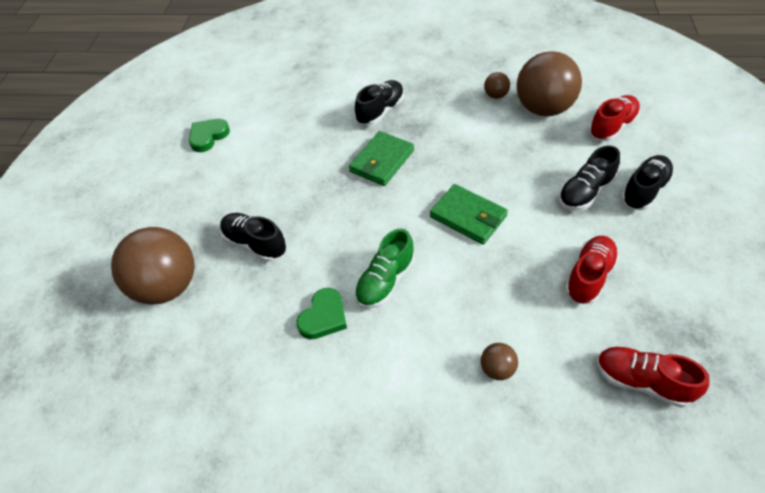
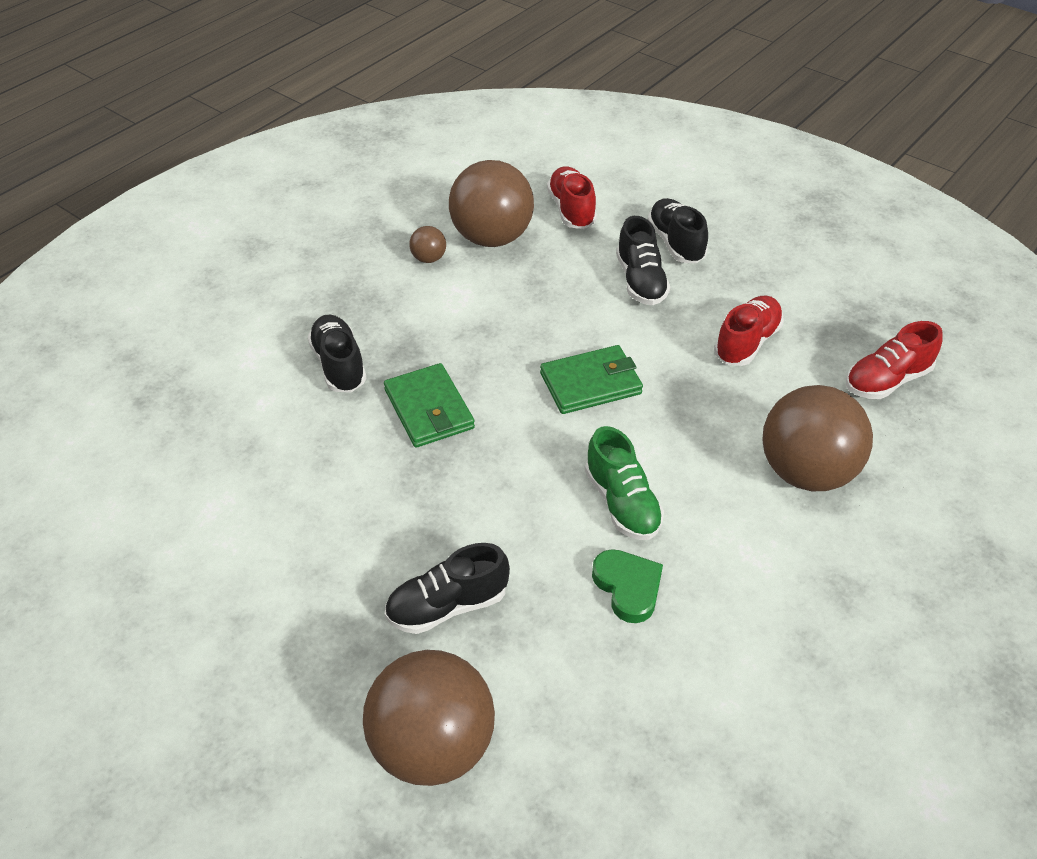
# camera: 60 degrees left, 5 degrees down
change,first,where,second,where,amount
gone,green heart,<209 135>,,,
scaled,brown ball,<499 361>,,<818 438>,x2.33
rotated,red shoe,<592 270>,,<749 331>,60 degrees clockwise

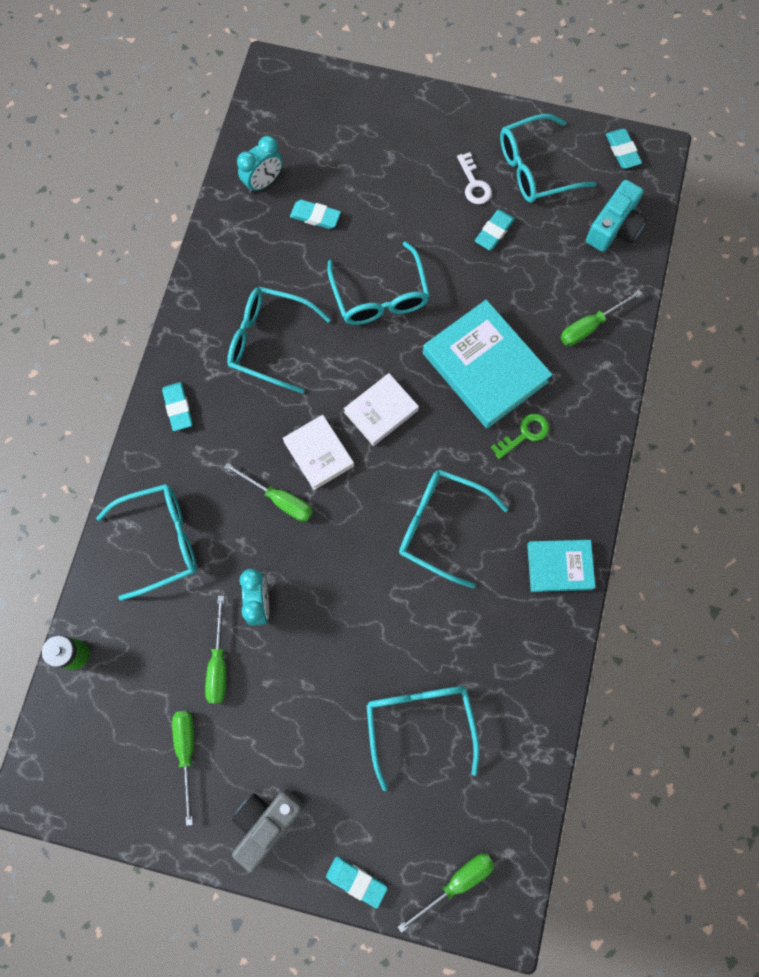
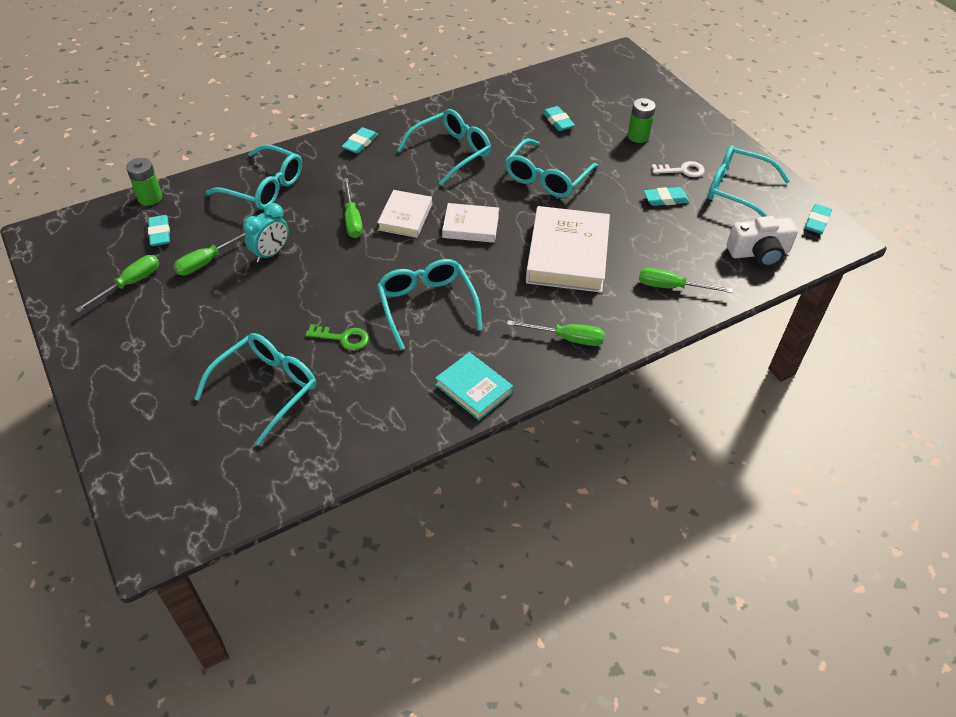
# camera: 45 degrees right, 25 degrees down
change,first,where,second,where,amount
rotated,turquoise glasses,<279 340>,,<444 147>,75 degrees clockwise
gone,grey camera,<268 831>,,,
gone,turquoise clock,<259 164>,,,
shifted,turquoise eraser,<357 883>,,<159 230>,
shifted,green screwdriver,<446 893>,,<556 333>,
repainted,turquoise book,<488 364>,white book,<568 249>,
rotated,white key,<474 178>,,<678 169>,120 degrees counterclockwise
shifted,green key,<519 436>,,<337 337>,
repainted,turquoise camera,<616 216>,white camera,<762 241>,
new,,,green battery,<641 120>,

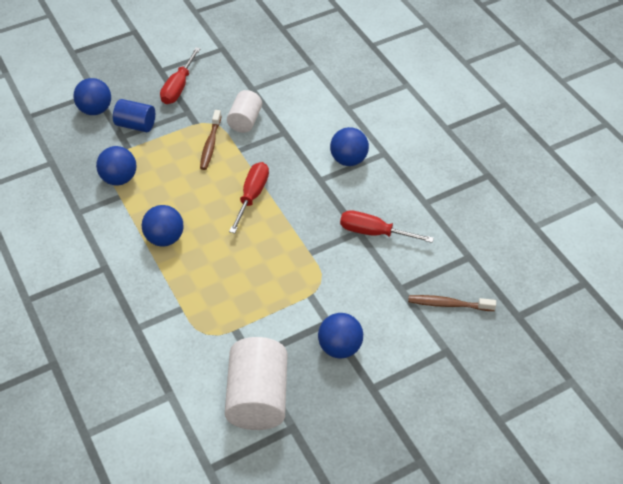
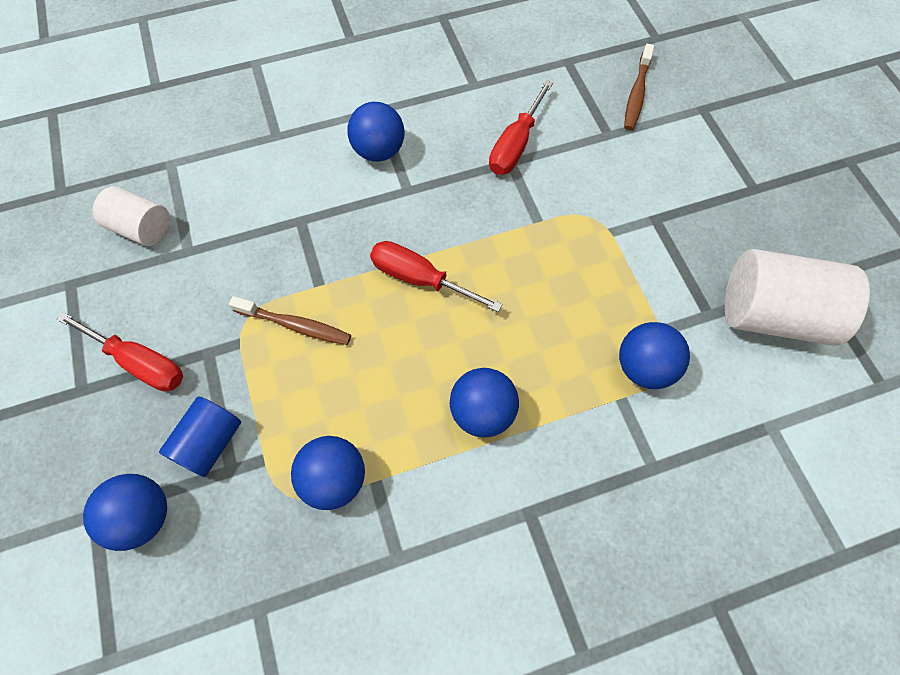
# camera: 80 degrees left, 15 degrees up
change,first,where,second,where,amount
shifted,white cylinder,<244 111>,,<131 216>,
shifted,blue ball,<340 335>,,<654 355>,

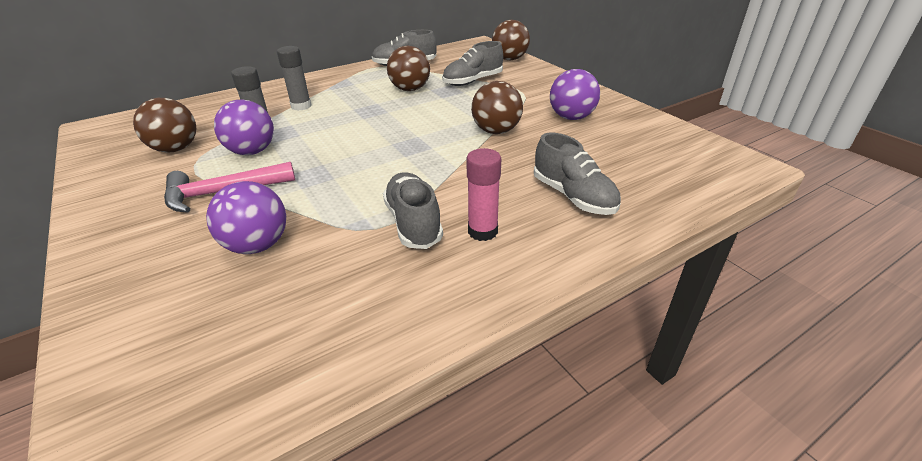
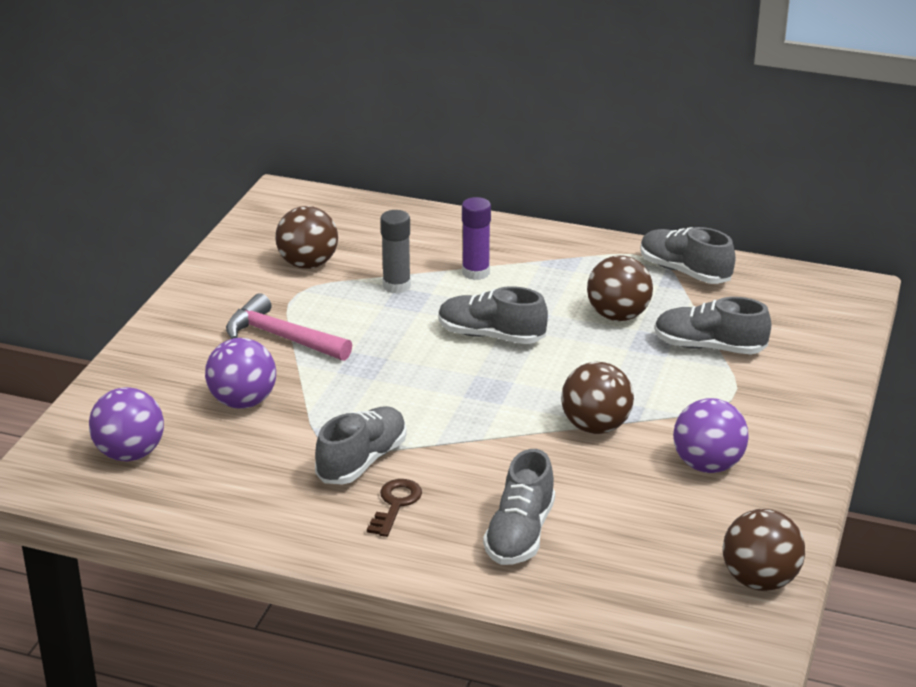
# camera: 50 degrees right, 5 degrees down
change,first,where,second,where,amount
shifted,purple ball,<244 127>,,<126 424>,
repainted,grey glue stick,<294 78>,purple glue stick,<476 238>,
swapped,pink glue stick,<483 194>,brown key,<394 508>,
shifted,brown ball,<511 40>,,<764 550>,
new,,,grey shoe,<493 315>,

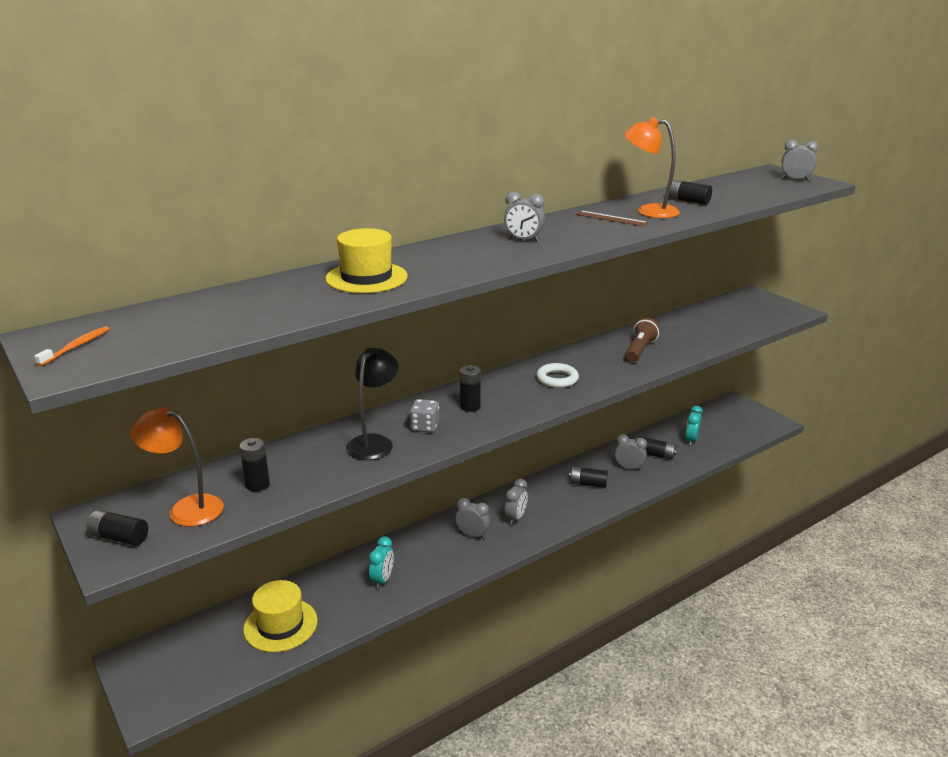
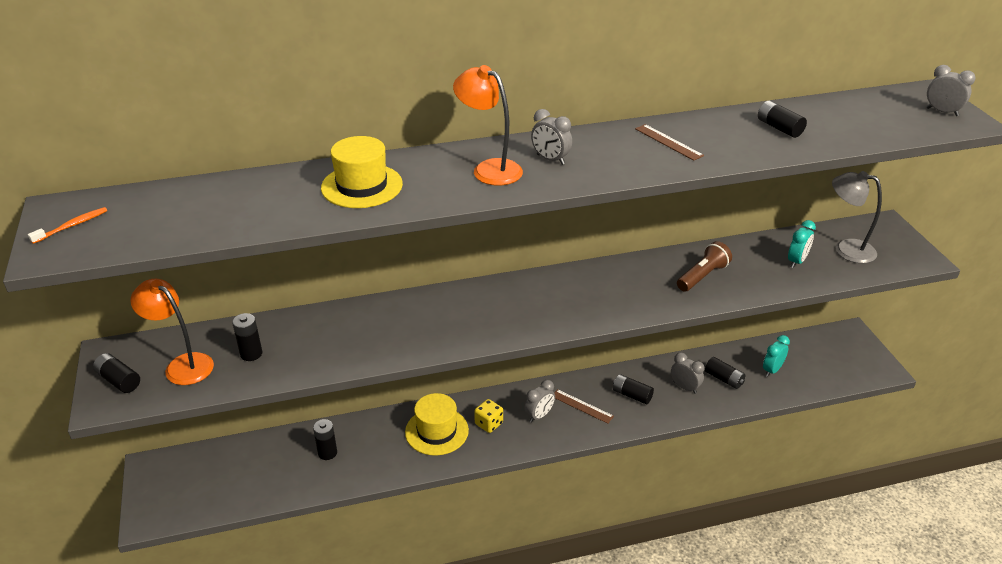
# camera: 20 degrees right, 10 degrees up
change,first,where,second,where,amount
shifted,yellow hat,<280 616>,,<437 424>,
gone,black lamp,<372 403>,,,
shifted,turquoise clock,<381 563>,,<802 244>,
gone,grey dice,<424 416>,,,
swapped,grey clock,<472 518>,yellow dice,<488 416>,
shifted,black battery,<470 388>,,<325 439>,
gone,white ring,<557 375>,,,
shifted,orange lamp,<652 167>,,<488 125>,
new,,,brown ruler,<584 406>,
new,,,grey lamp,<857 217>,

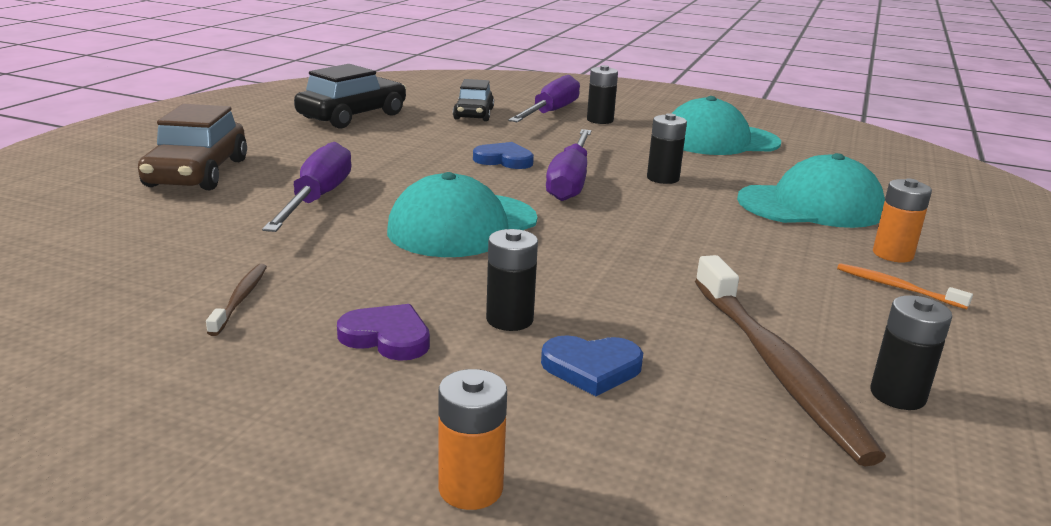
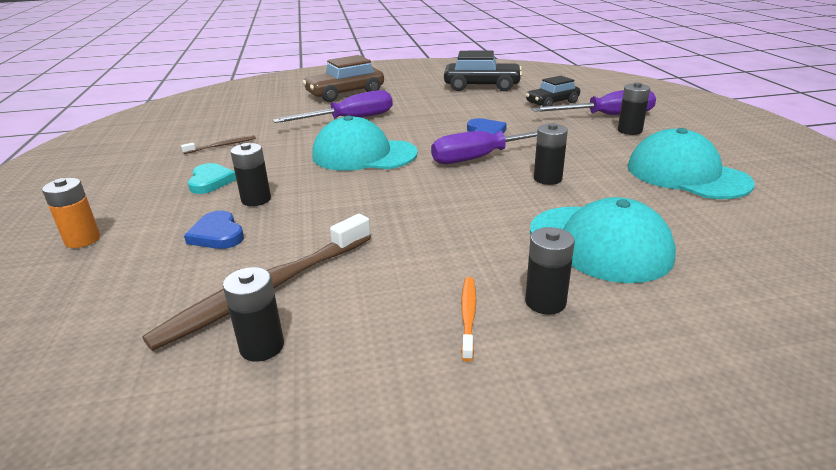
# camera: 60 degrees right, 5 degrees up
change,first,where,second,where,amount
repainted,purple heart,<383 332>,turquoise heart,<212 178>,
repainted,orange battery,<902 220>,black battery,<550 271>,

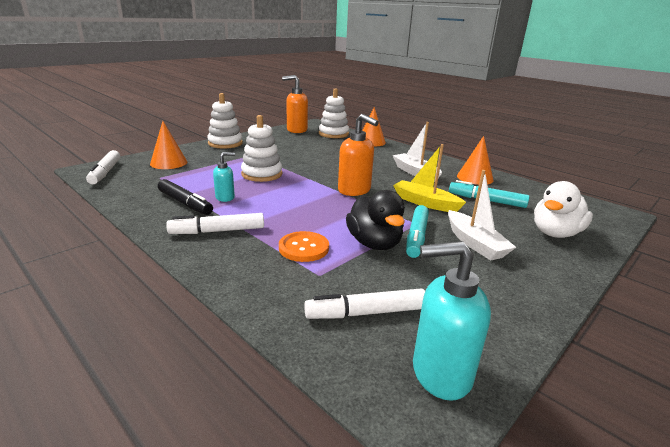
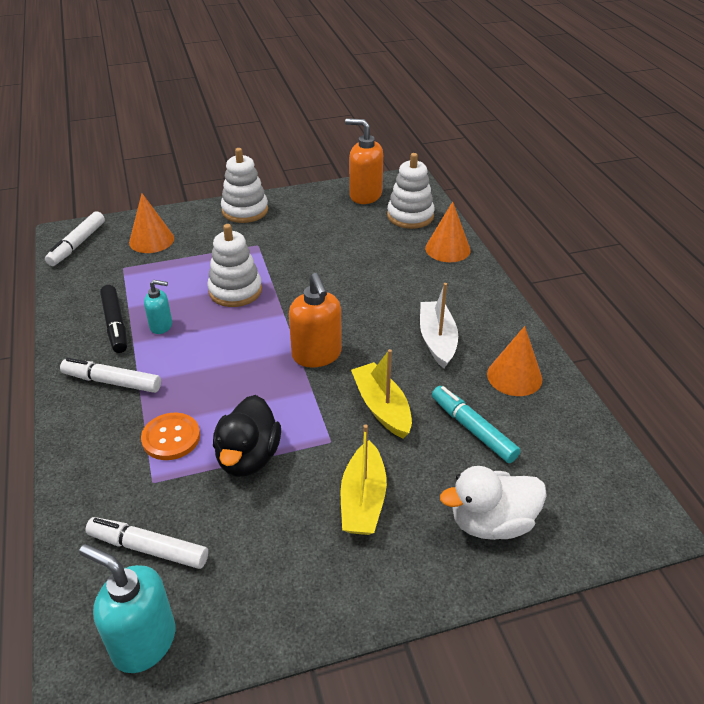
# camera: 30 degrees right, 15 degrees up
change,first,where,second,where,amount
gone,turquoise marker,<417 231>,,,
repainted,white boat,<482 215>,yellow boat,<364 480>,

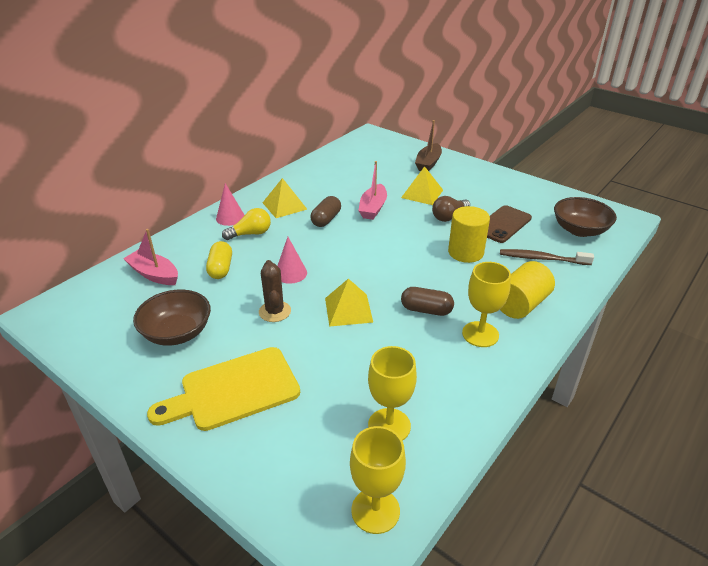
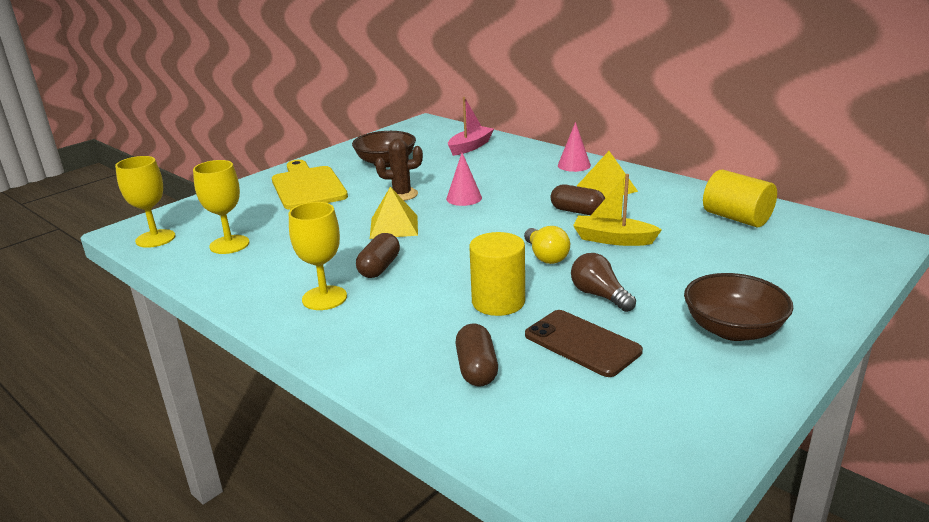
# camera: 95 degrees right, 10 degrees down
change,first,where,second,where,amount
gone,yellow capsule,<219 260>,,,
shifted,yellow light bulb,<246 224>,,<547 245>,
repainted,pink boat,<372 190>,yellow boat,<617 210>,
gone,yellow pyramid,<422 185>,,,
gone,brown boat,<428 145>,,,
swapped,brown toothbrush,<547 257>,brown capsule,<476 355>,
shifted,yellow cylinder,<527 290>,,<740 198>,
shifted,brown bowl,<585 217>,,<738 307>,

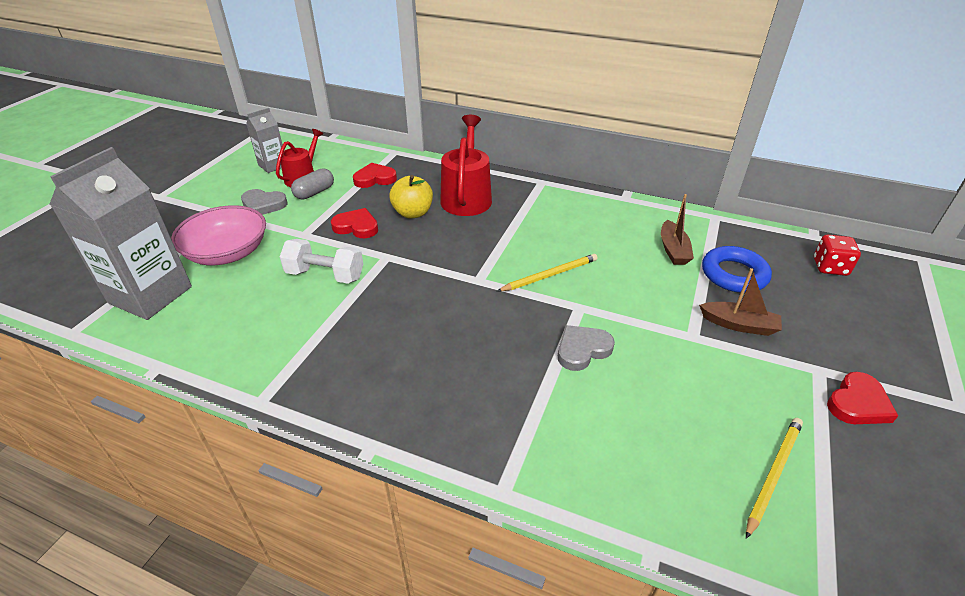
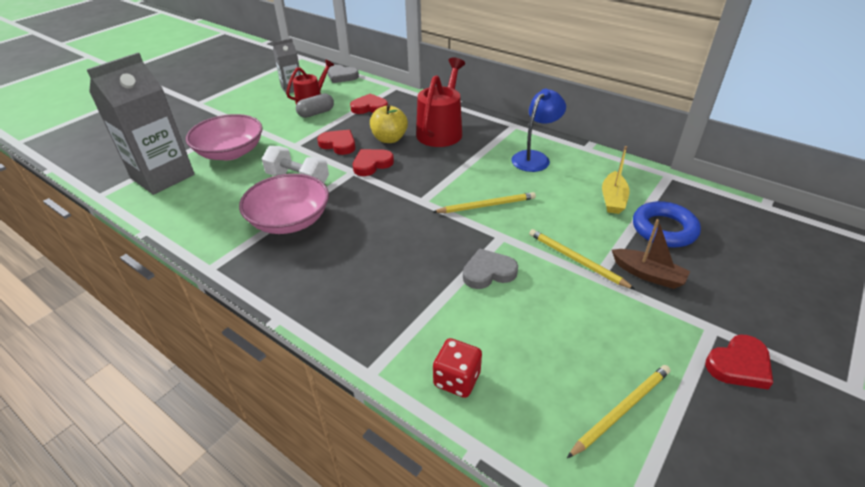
# camera: 15 degrees right, 0 degrees up
change,first,where,second,where,amount
shifted,grey heart,<264 202>,,<343 74>,
repainted,brown boat,<677 229>,yellow boat,<616 180>,
shifted,red dice,<837 255>,,<457 368>,
new,,,pink bowl,<284 204>,
new,,,red heart,<373 162>,
new,,,blue lamp,<538 130>,
new,,,yellow pencil,<582 259>,

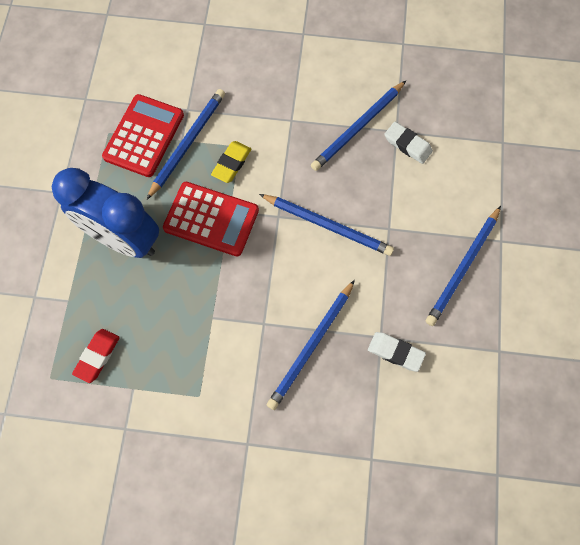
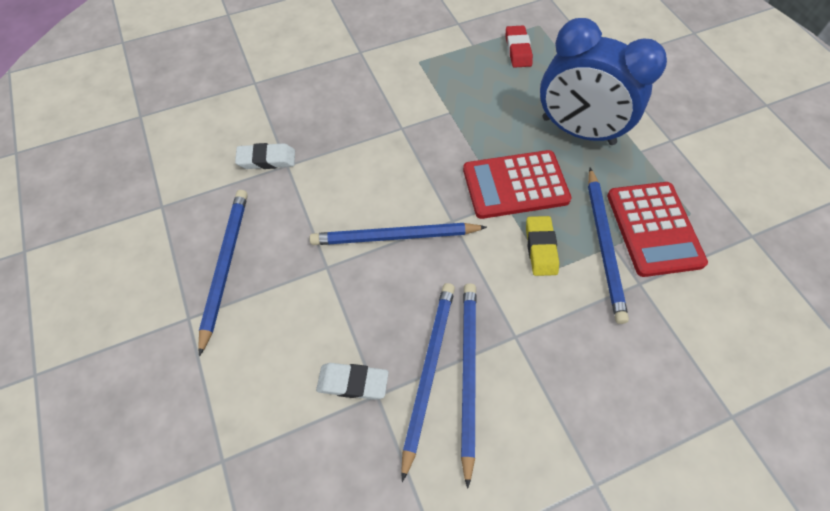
# camera: 150 degrees right, 10 degrees down
change,first,where,second,where,amount
rotated,blue clock,<105 213>,,<603 81>,150 degrees counterclockwise
shifted,blue pencil,<311 345>,,<468 386>,

